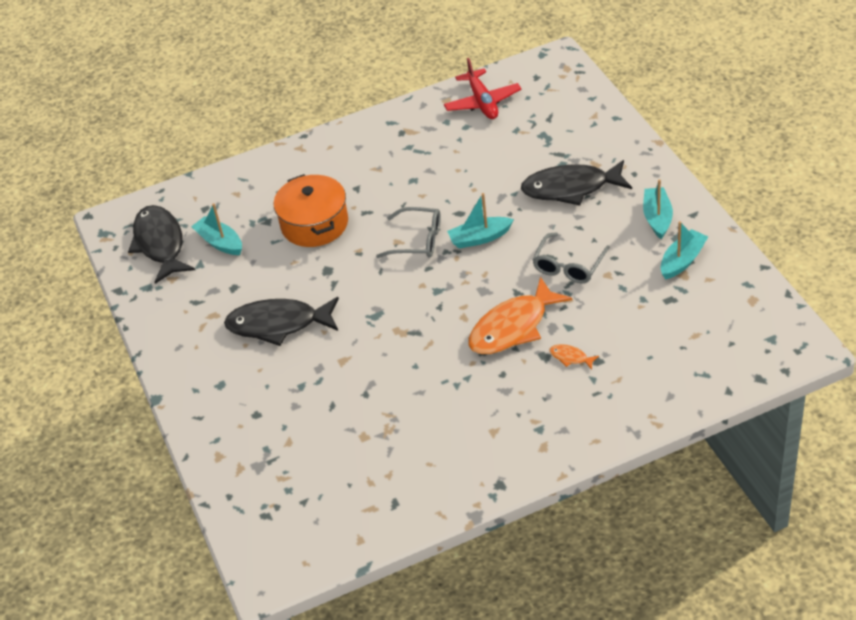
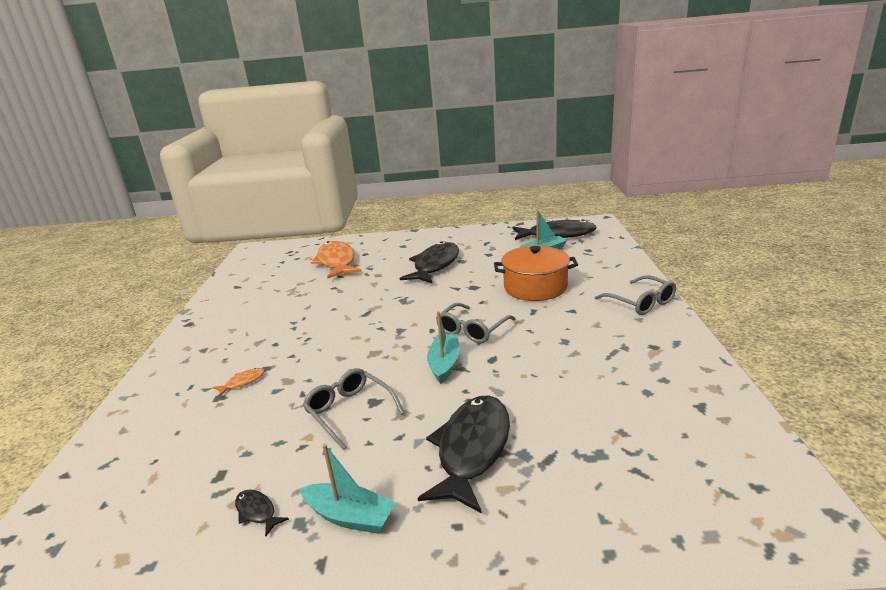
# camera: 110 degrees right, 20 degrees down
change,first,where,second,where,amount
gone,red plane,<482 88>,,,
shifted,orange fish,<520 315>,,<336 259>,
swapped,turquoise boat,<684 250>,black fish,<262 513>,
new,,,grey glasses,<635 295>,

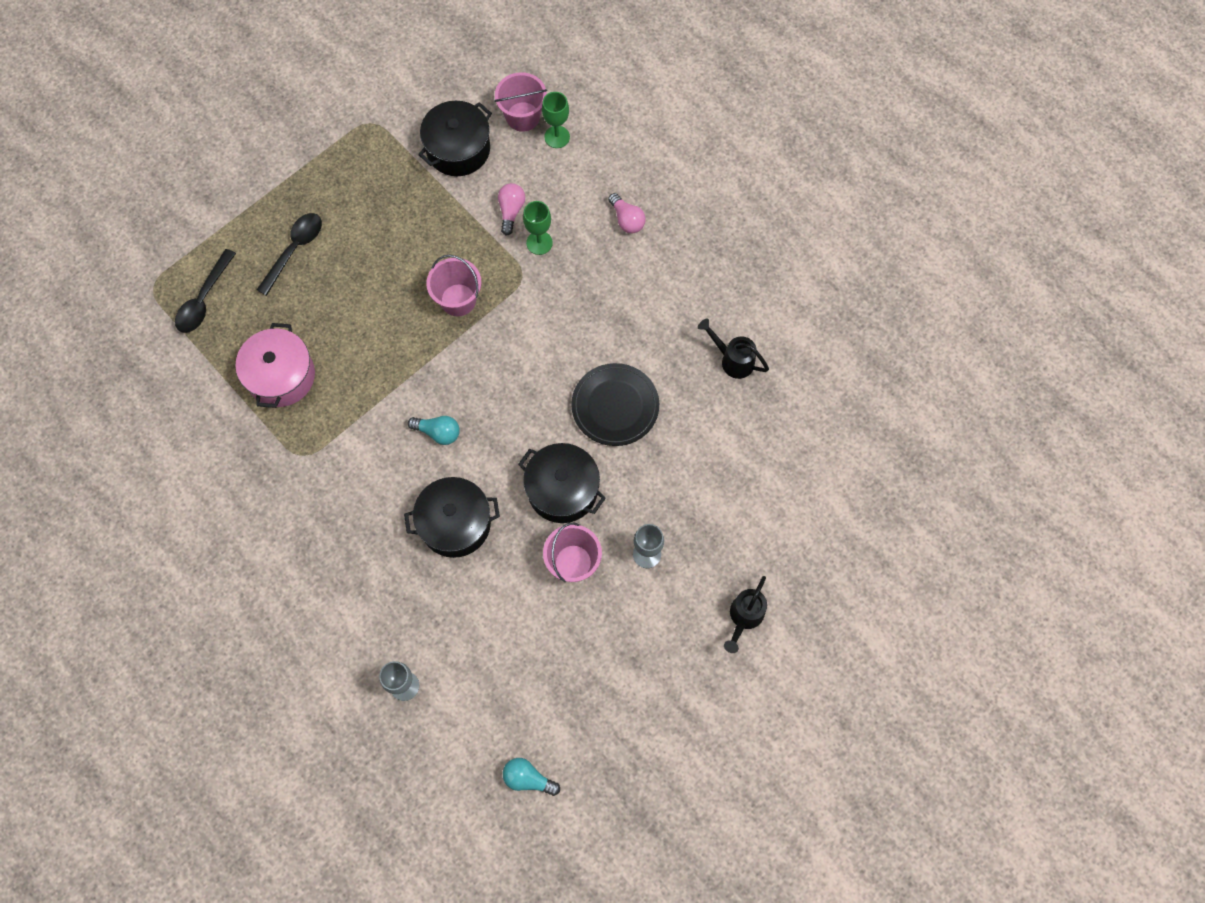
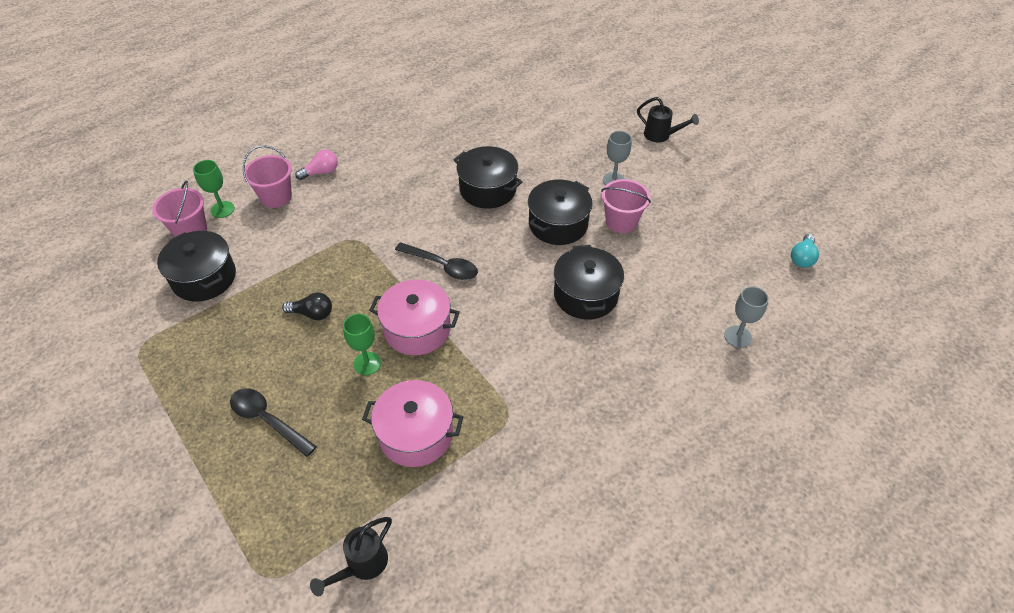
# camera: 85 degrees left, 20 degrees down
change,first,where,second,where,amount
shifted,black spoon,<205 291>,,<436 261>,
gone,turquoise light bulb,<434 430>,,,
shifted,pink bucket,<453 285>,,<267 176>,
gone,pink light bulb,<511 209>,,,
shifted,green goblet,<538 228>,,<362 344>,
swapped,black plate,<615 404>,black pot,<488 177>,
shifted,black watering can,<733 349>,,<351 557>,
new,,,black light bulb,<307 306>,
new,,,pink pot,<414 317>,

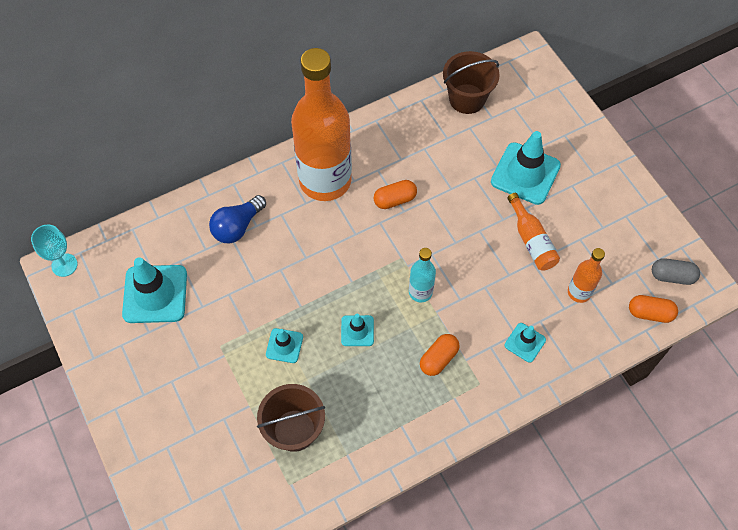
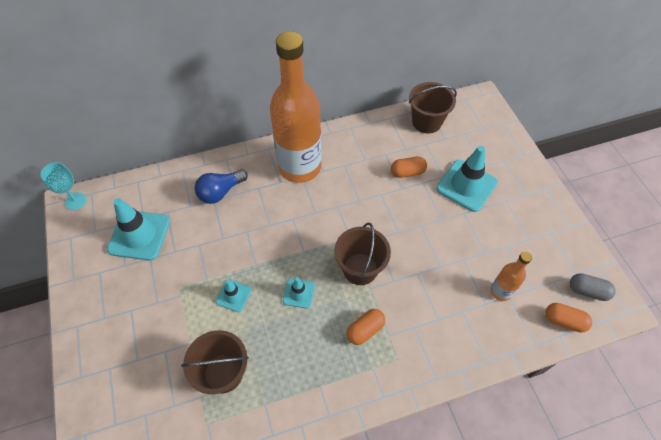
# camera: 10 degrees right, 5 degrees down
change,first,where,second,where,amount
shifted,orange capsule,<395 194>,,<409 167>,
swapped,turquoise bottle,<422 275>,brown bucket,<362 254>,
gone,turquoise traffic cone,<525 343>,,,
gone,orange bottle,<533 232>,,,

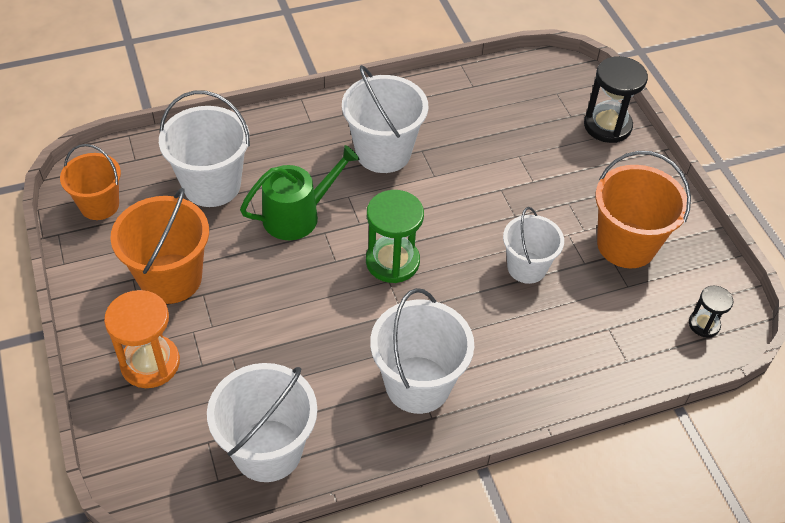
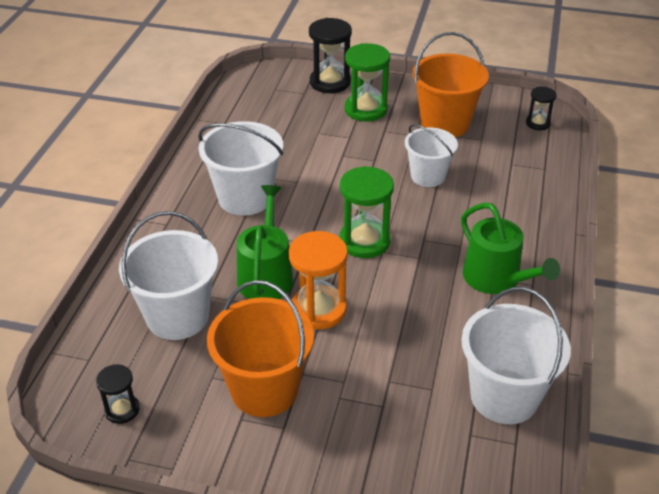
# camera: 55 degrees left, 10 degrees down
change,first,where,second,where,amount
swapped,orange bucket,<90 182>,black hourglass,<118 394>,
shifted,orange hourglass,<142 339>,,<318 280>,
swapped,white bucket,<422 351>,green watering can,<510 248>,
new,,,green hourglass,<367 82>,

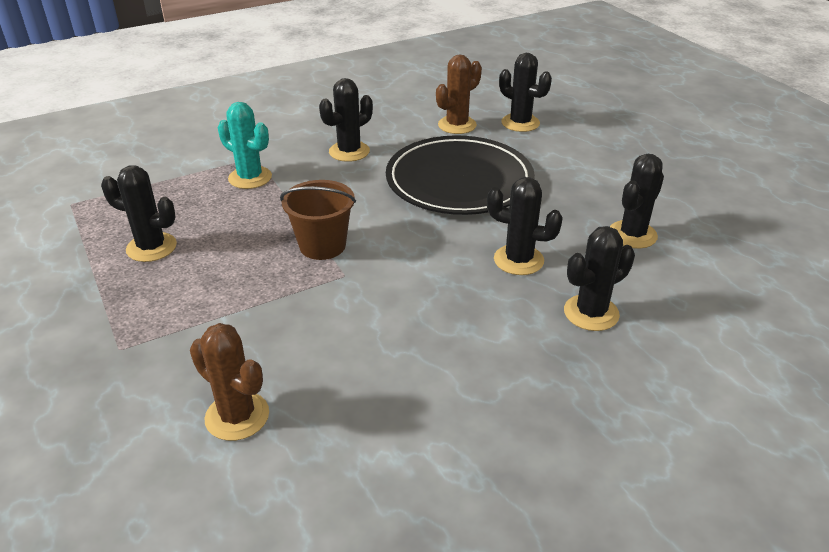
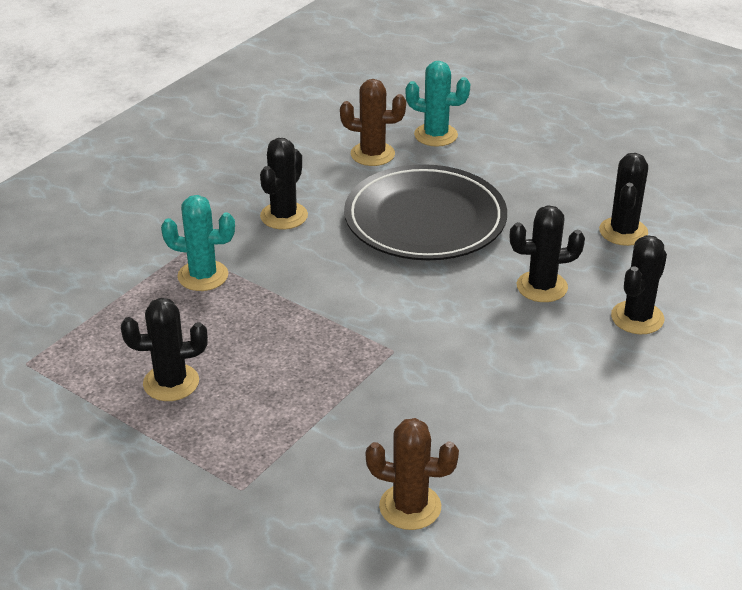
# camera: 25 degrees left, 0 degrees up
change,first,where,second,where,amount
gone,brown bucket,<318 220>,,,
rotated,brown cactus,<459 94>,,<373 122>,75 degrees clockwise
repainted,black cactus,<525 92>,turquoise cactus,<438 104>,

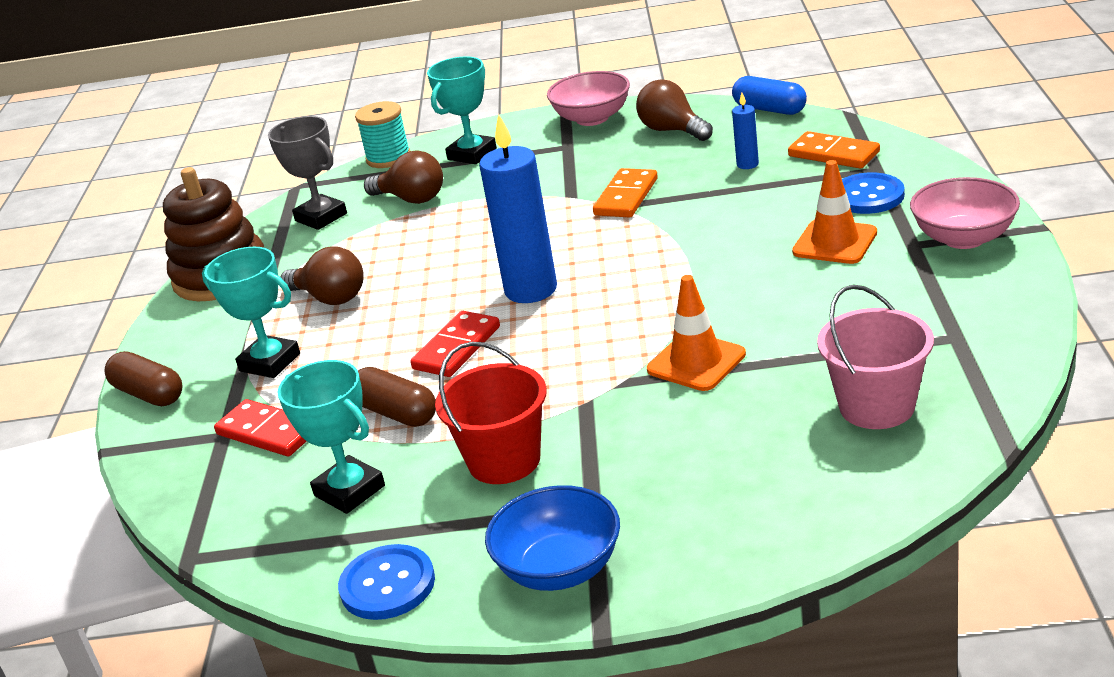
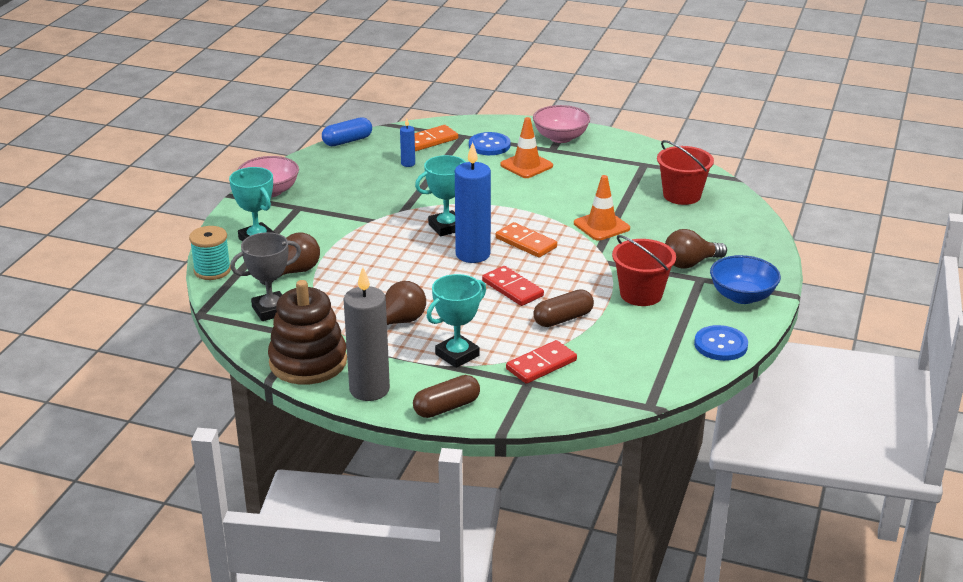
# camera: 75 degrees left, 0 degrees up
change,first,where,second,where,amount
shifted,turquoise trophy,<331 437>,,<440 195>,
shifted,orange domino,<625 192>,,<526 240>,
shifted,brown light bulb,<674 110>,,<696 249>,
repainted,pink bucket,<875 356>,red bucket,<685 172>,
new,,,grey candle,<367 334>,

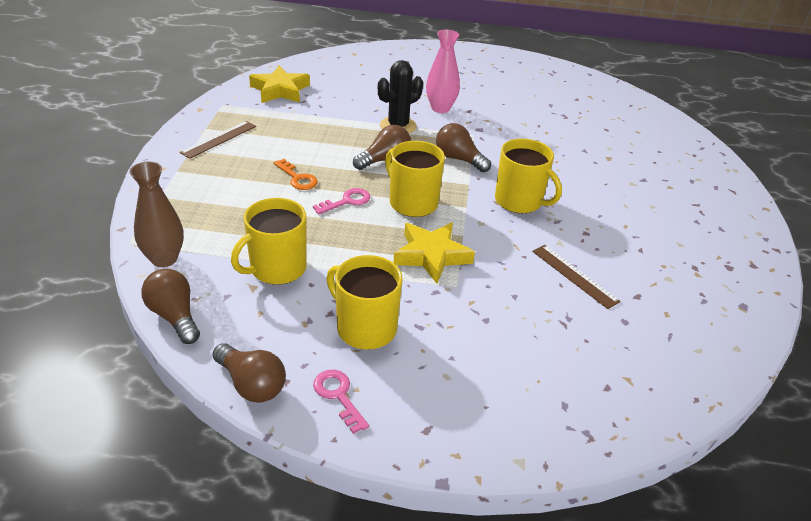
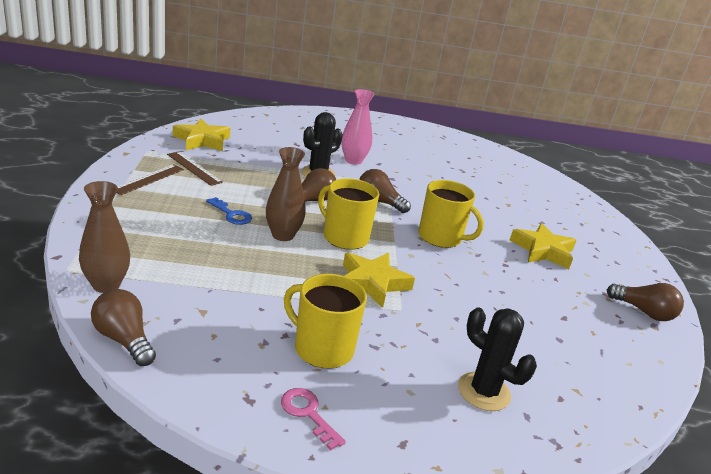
# camera: 10 degrees left, 10 degrees down
change,first,where,second,where,amount
shifted,brown light bulb,<249 373>,,<645 302>,
gone,yellow mug,<269 241>,,,
repainted,orange key,<296 174>,blue key,<229 211>,
swapped,pink key,<341 201>,brown vase,<286 194>,
shifted,brown ruler,<576 277>,,<195 168>,
new,,,black cactus,<497 359>,
new,,,yellow star,<543 246>,

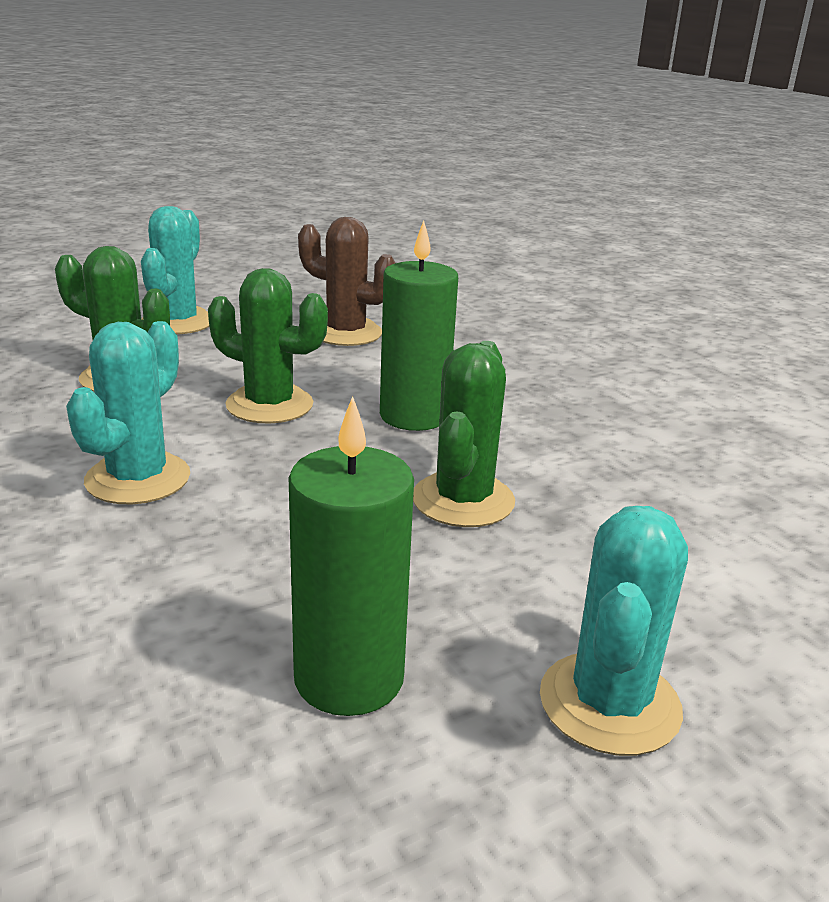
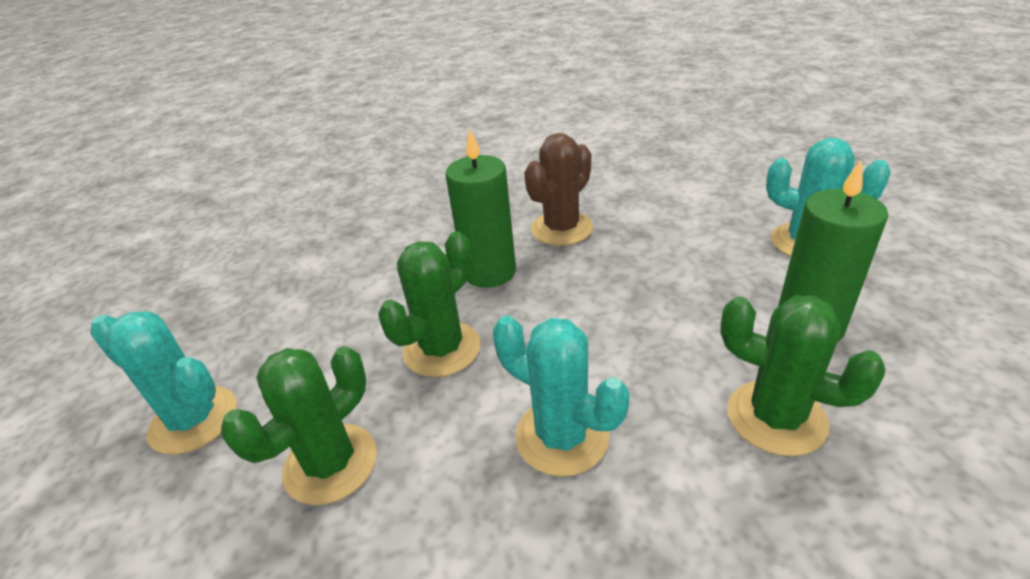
# camera: 70 degrees left, 10 degrees up
change,first,where,second,where,amount
shifted,brown cactus,<346 281>,,<558 189>,
shifted,green cactus,<464 434>,,<803 375>,

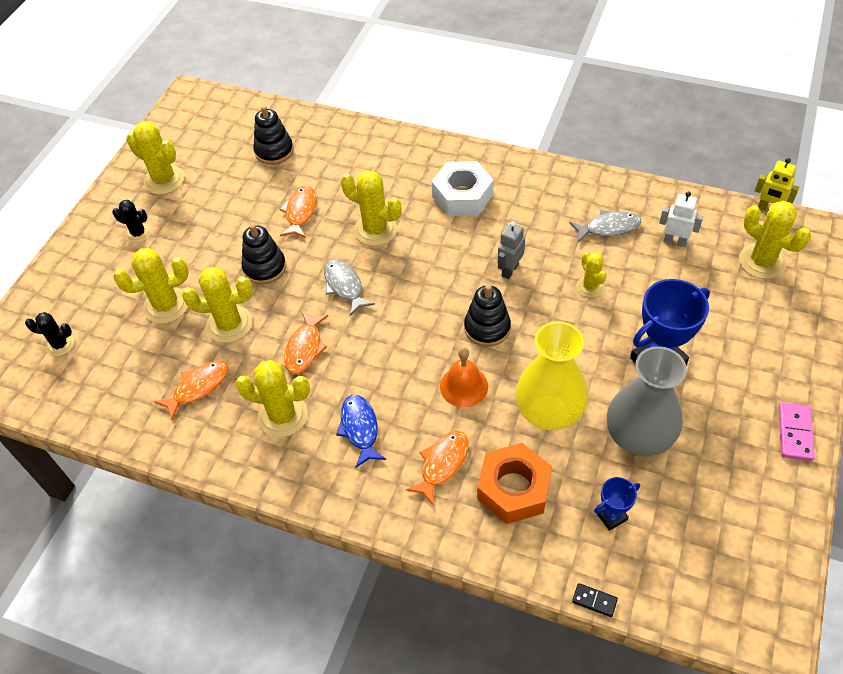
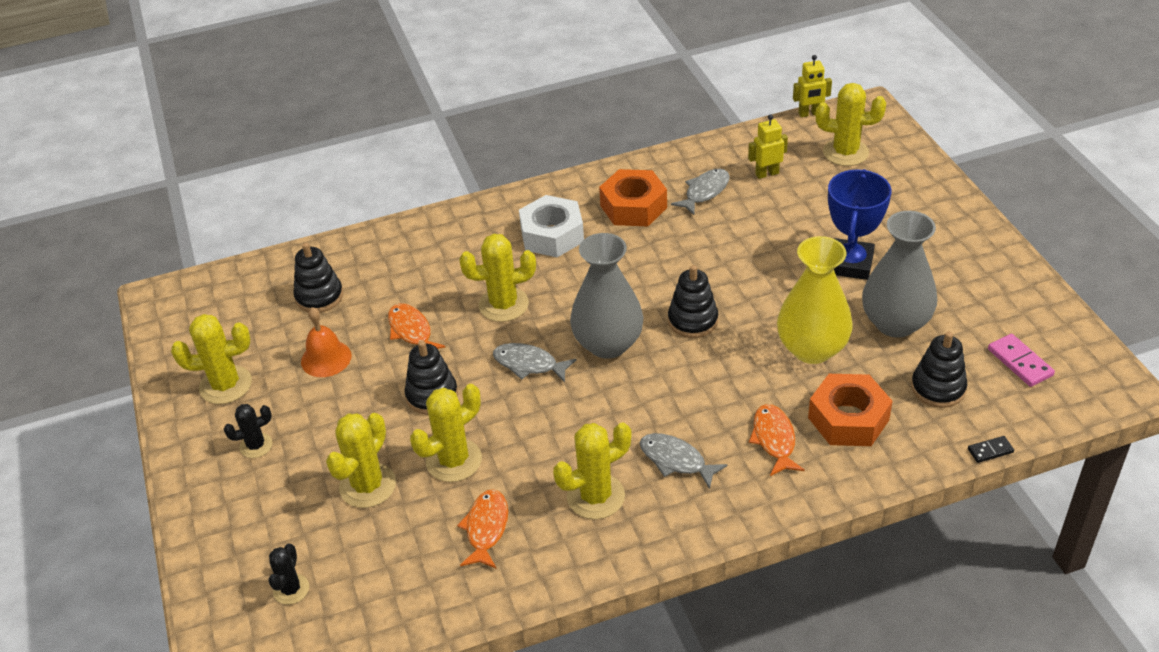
# camera: 40 degrees left, 10 degrees down
change,first,where,second,where,amount
rotated,black cactus,<49 334>,,<289 574>,45 degrees counterclockwise
gone,orange fish,<306 342>,,,
repainted,blue fish,<361 431>,grey fish,<684 461>,
shifted,orange bell,<464 377>,,<326 342>,
gone,grey robot,<511 250>,,,
gone,yellow cactus,<591 275>,,,
swapped,blue trophy,<617 504>,black stacking toy,<939 370>,
repainted,white robot,<681 219>,yellow robot,<768 146>,
shifted,pink domino,<797 431>,,<1021 360>,
new,,,grey vase,<607 296>,
new,,,orange nut,<633 198>,

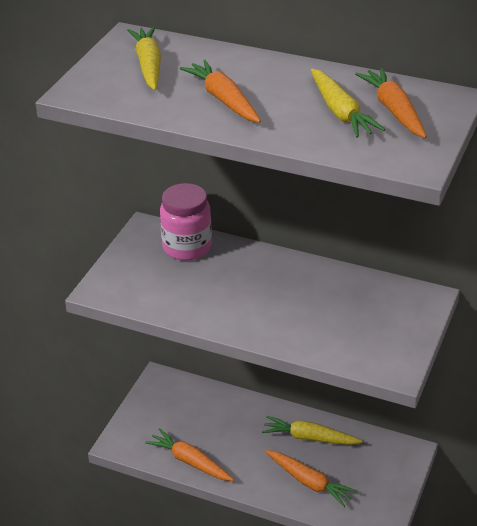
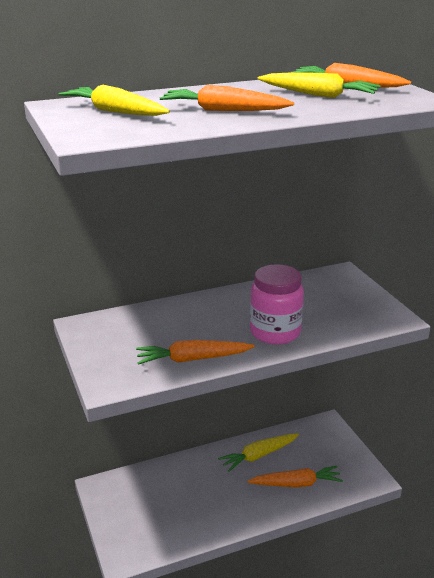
# camera: 45 degrees left, 10 degrees down
change,first,where,second,where,amount
shifted,orange carrot,<189 454>,,<195 352>,
shifted,pink jar,<186 222>,,<277 304>,

